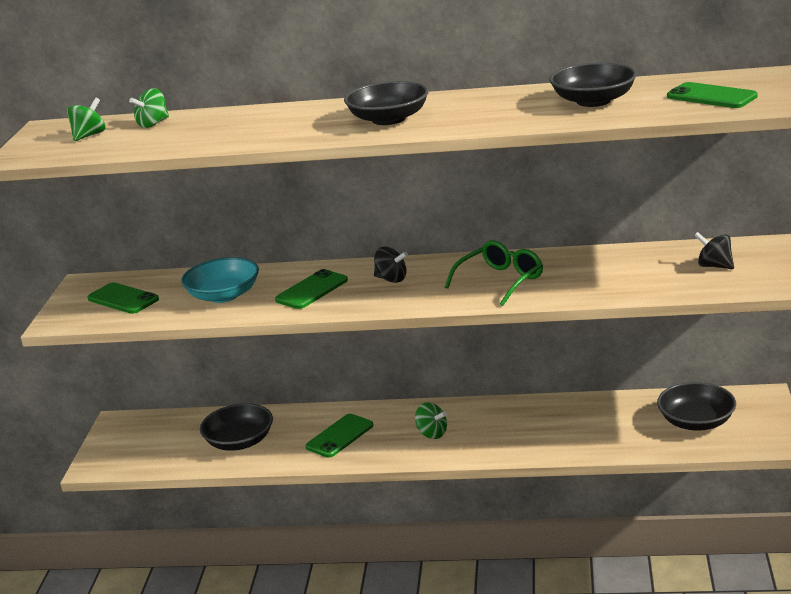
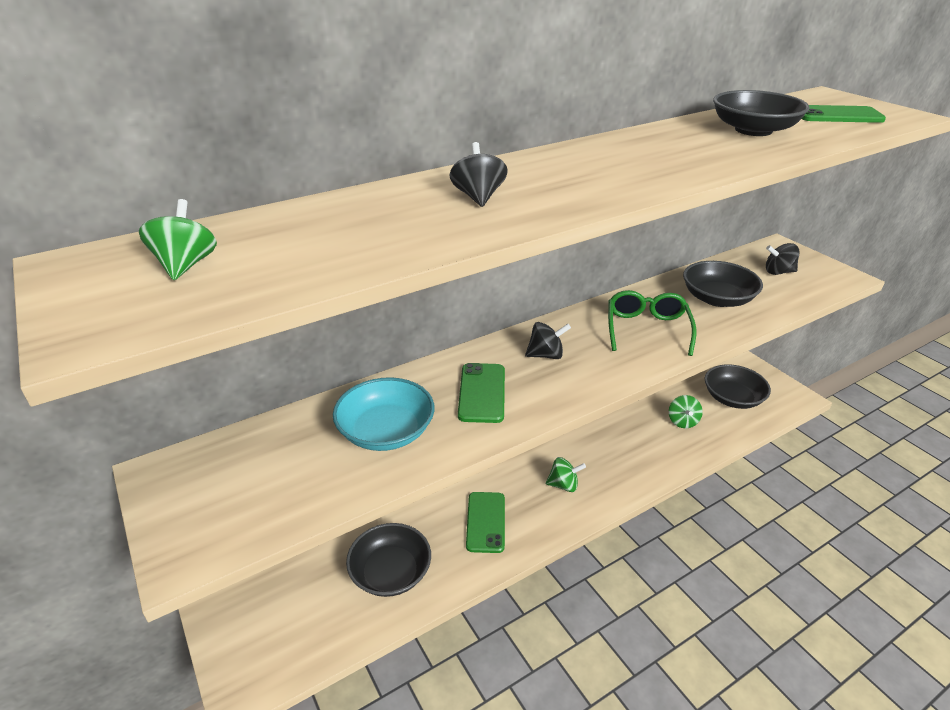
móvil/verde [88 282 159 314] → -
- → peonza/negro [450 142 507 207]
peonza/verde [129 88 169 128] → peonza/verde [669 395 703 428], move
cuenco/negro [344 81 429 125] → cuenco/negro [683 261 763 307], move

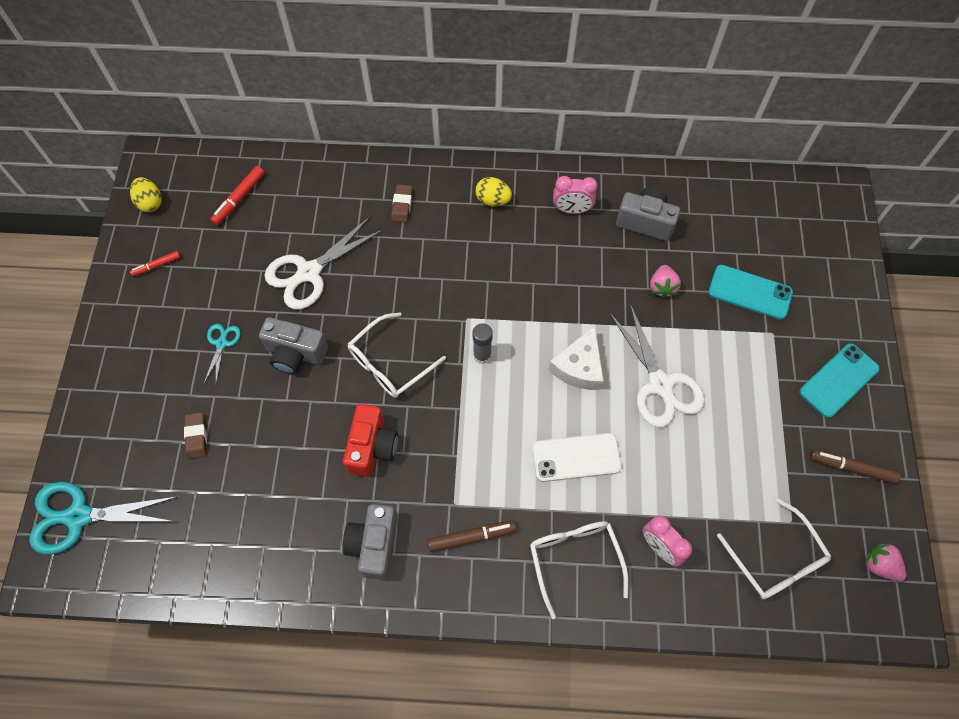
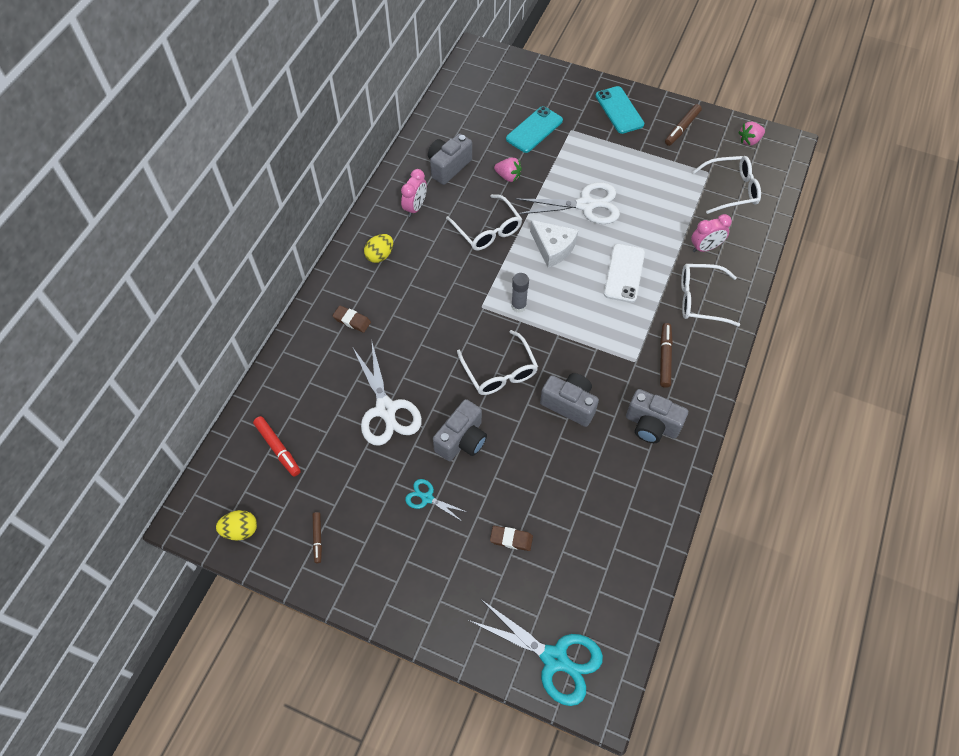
- → gafas/blanco [446 194 522 251]
rotulador/rojo [130 251 181 277] → rotulador/marrón [313 512 322 563]
cámara/rojo [343 404 398 477] → cámara/gris [540 373 599 427]
tijeras/turquesa [29 482 176 554] → tijeras/turquesa [468 600 603 706], 75 degrees counterclockwise

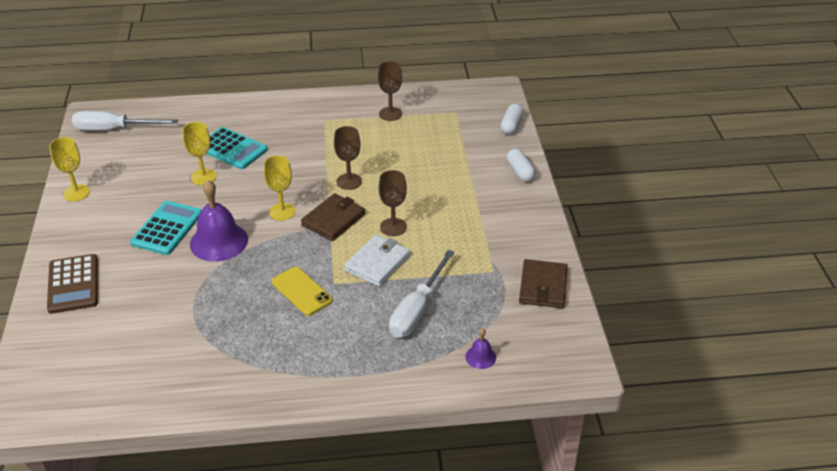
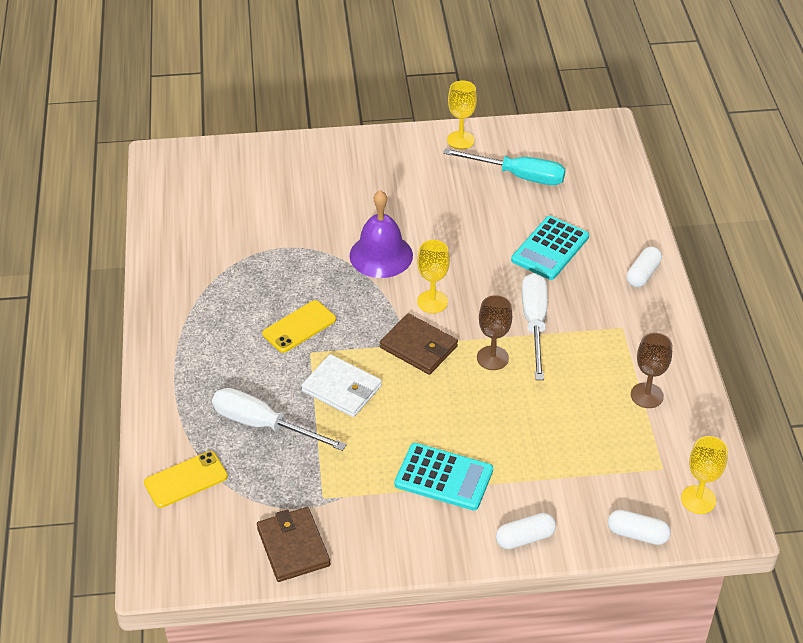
calculadora/marrón [47 254 98 314] → -
copa/marrón [379 170 407 236] → -
- → destornillador/turquesa [443 148 566 185]
- → cápsula/blanco [626 247 662 287]
destornillador/blanco [72 111 178 131] → destornillador/blanco [522 273 548 380], move
calculadora/turquesa [130 201 202 255] → calculadora/turquesa [394 443 493 510], move
copa/amarillo [182 122 216 185] → copa/amarillo [681 436 728 514], move
campana/morado [465 328 496 369] → móvil/amarillo [144 451 228 508]
cartera/marrón [519 259 568 308] → cartera/marrón [257 507 330 582], 60 degrees clockwise

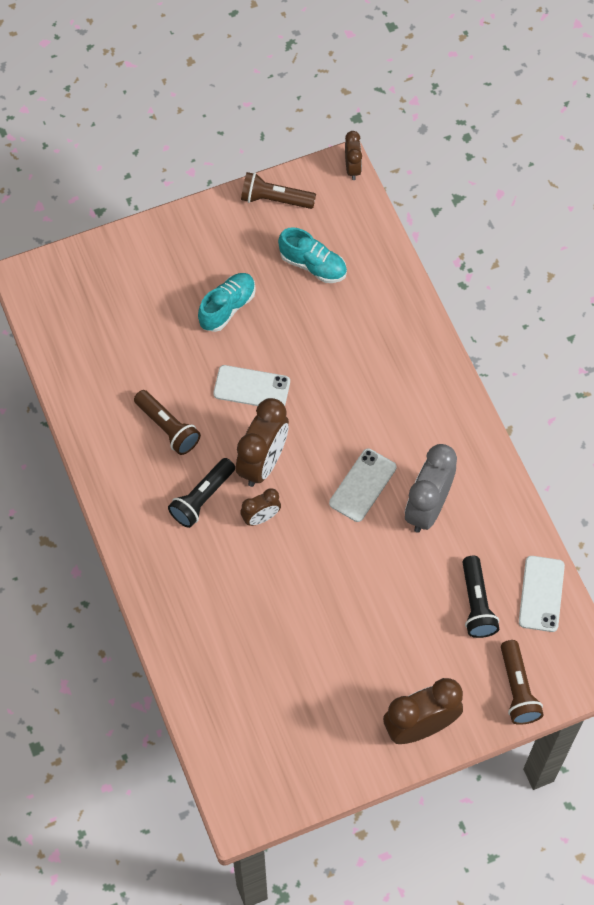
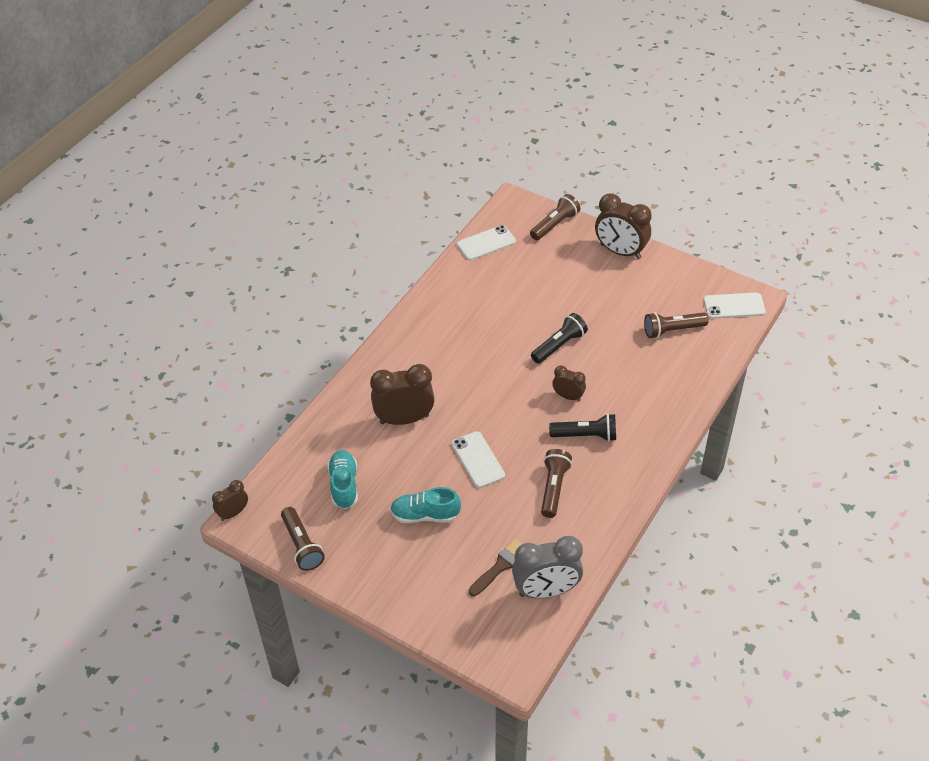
- → pincel/marrón [469 539 522 596]
- → lámpara de mano/marrón [644 312 709 338]
despertador/marrón [236 398 289 487] → despertador/marrón [370 364 435 425], move
móvil/blanco [329 449 397 522] → móvil/blanco [704 292 766 319], move
despertador/gris [405 444 457 533] → despertador/gris [512 536 583 599], move
lámpara de mano/negro [462 556 499 638] → lámpara de mano/negro [531 313 588 364], move

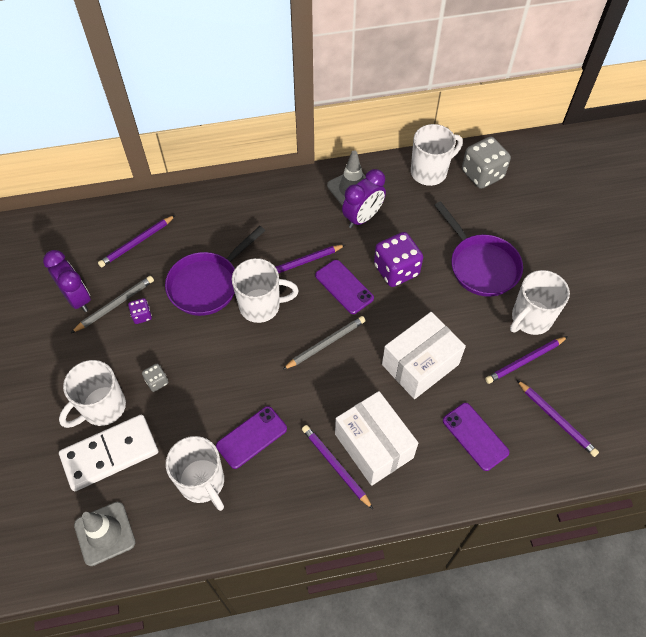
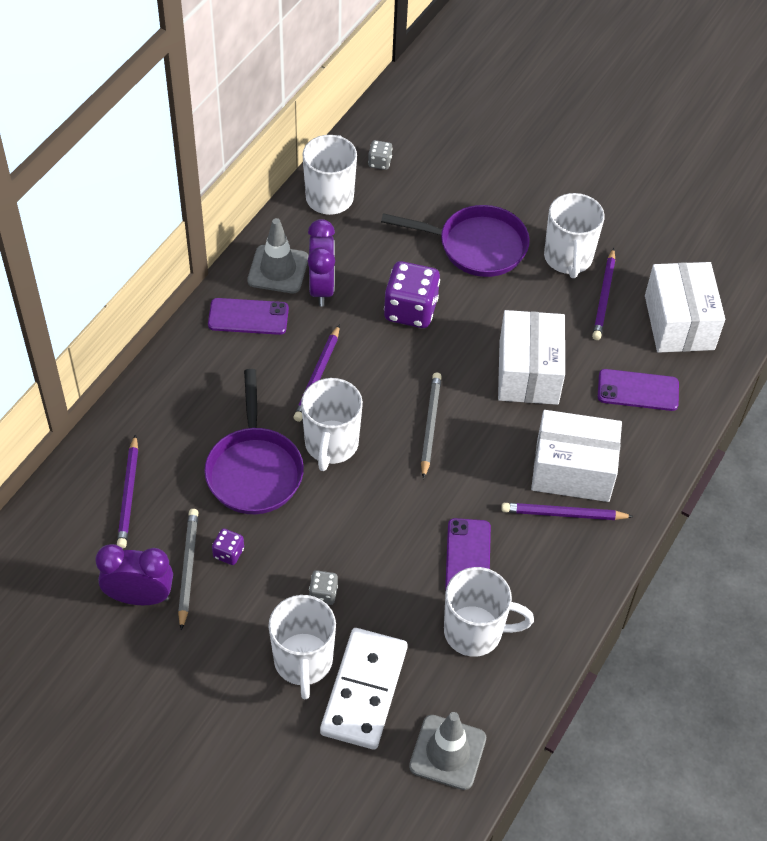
móvil/morado [315 260 374 314] → móvil/morado [208 298 289 335], move
lápiz/morado [517 380 599 457] → caja/blanco [645 262 725 353]
taza/blanco [232 258 299 323] → taza/blanco [301 378 363 471], 150 degrees clockwise
dado/gris [462 137 511 189] → dado/gris [368 140 392 170], x0.48

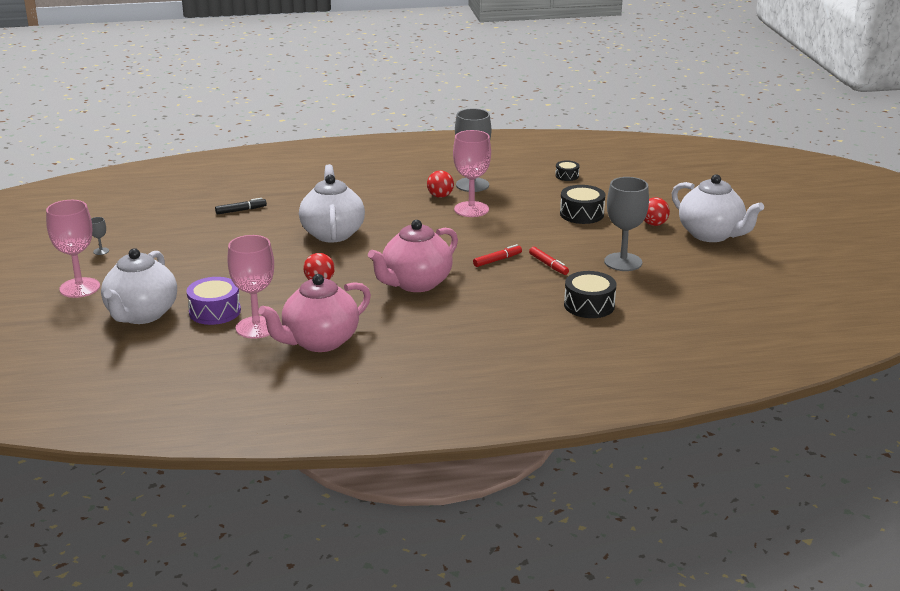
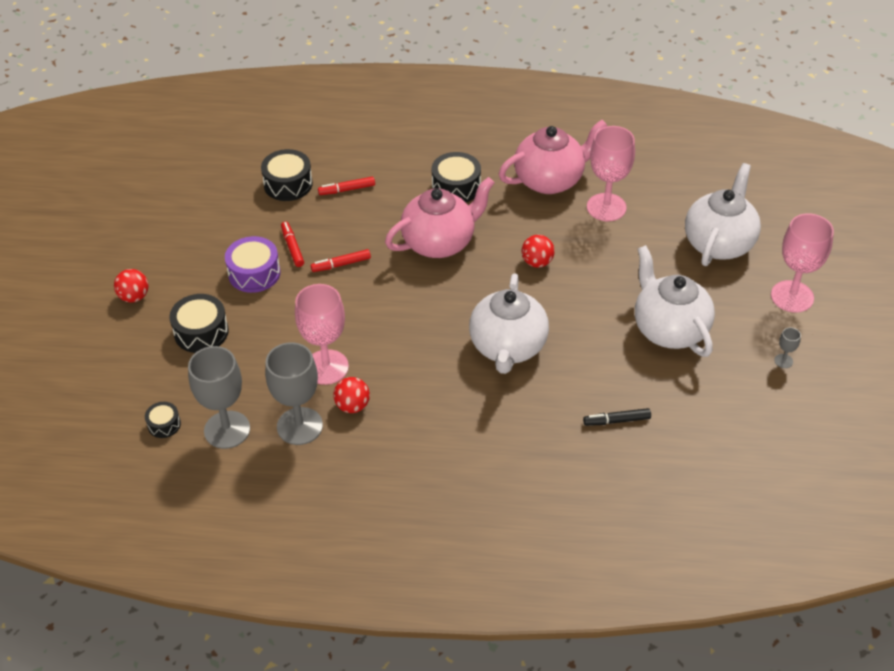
- → rotulador/rojo [318 177 375 195]
- → tambor/negro [431 152 481 202]
tambor/morado [186 277 241 325] → tambor/morado [225 236 280 293], move
copa/gris [604 177 649 271] → copa/gris [188 346 250 449], move
tetera/blanco [672 174 764 242] → tetera/blanco [635 245 715 357], move

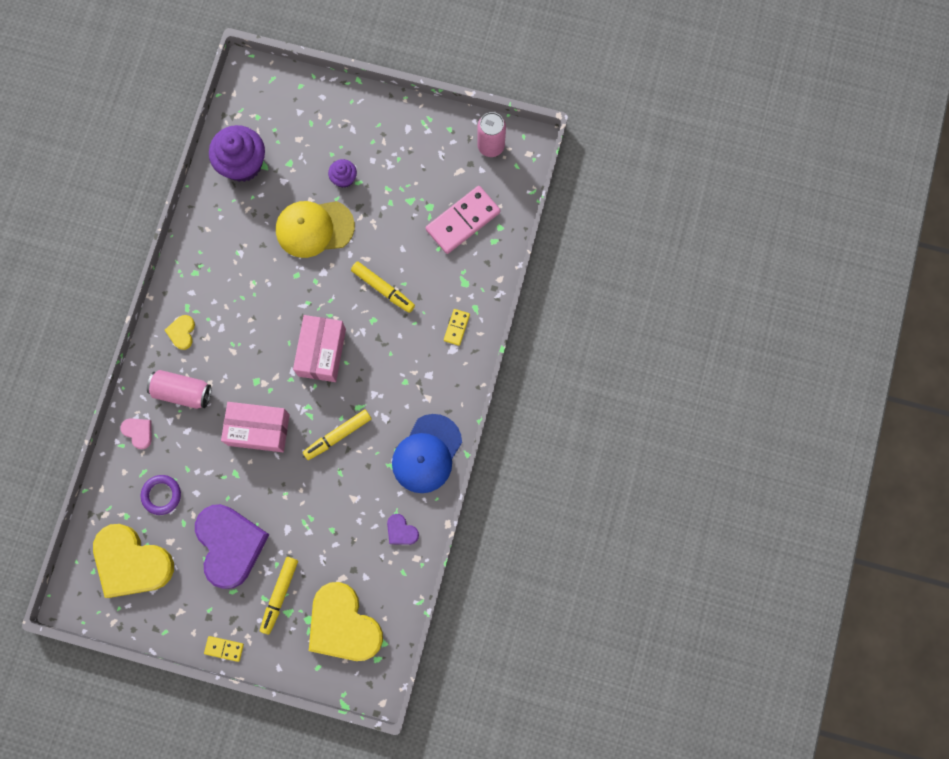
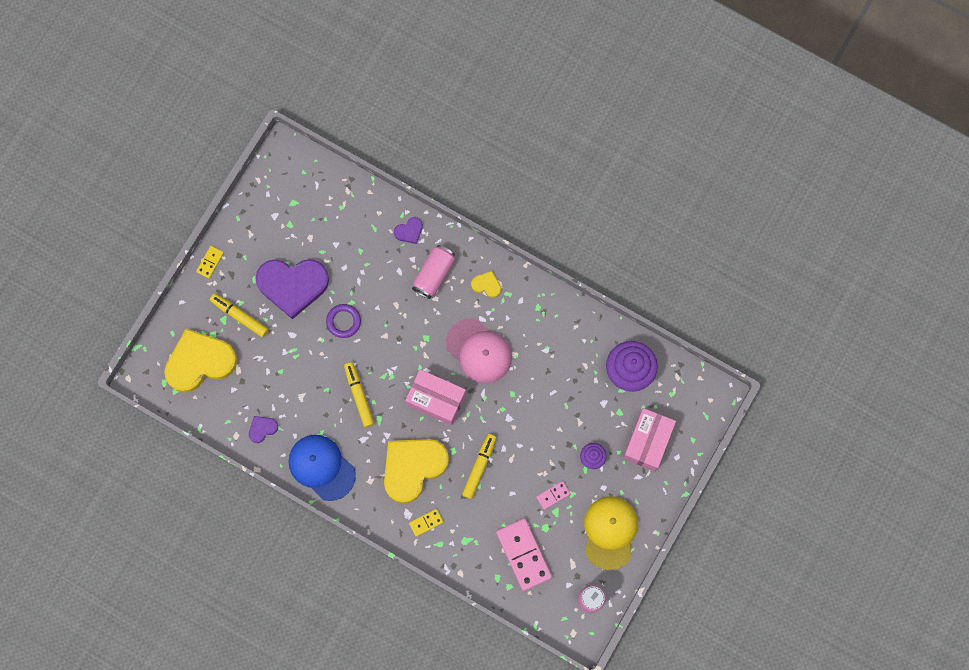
- → gorra/rosa [446 318 512 383]
- → ficha de dominó/rosa [536 481 571 510]
corazón/amarillo [93 524 174 598] → corazón/amarillo [384 439 449 503], move
anillo/morado [141 475 181 515] → anillo/morado [326 304 361 338], move
caja/rosa [221 402 290 452] → caja/rosa [623 408 676 471], move
gorra/amarillo [276 201 355 258] → gorra/amarillo [584 496 638 570], move
corazón/rosa [120 418 152 449] → corazón/morado [394 217 423 244]
rotulador/amarillo [351 261 415 313] → rotulador/amarillo [462 434 496 499], 150 degrees clockwise
ficha de dominó/amarillo [444 309 470 346] → ficha de dominó/amarillo [409 509 443 537], 60 degrees counterclockwise

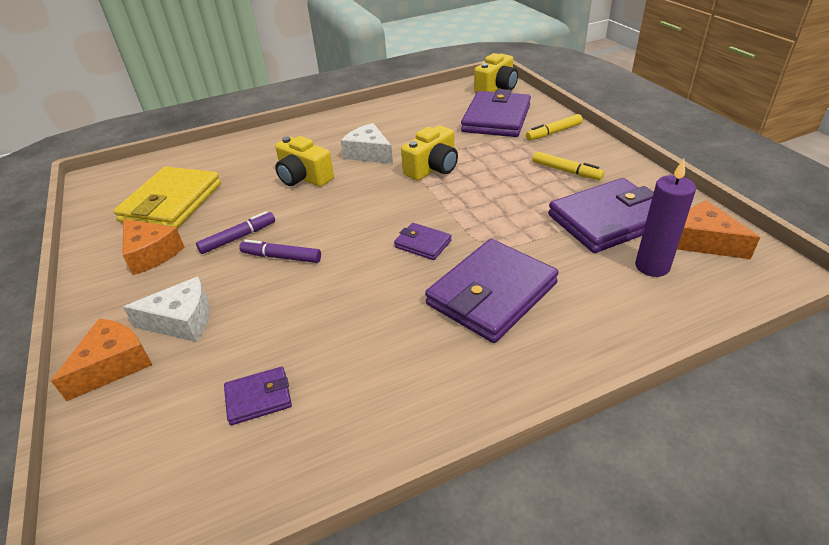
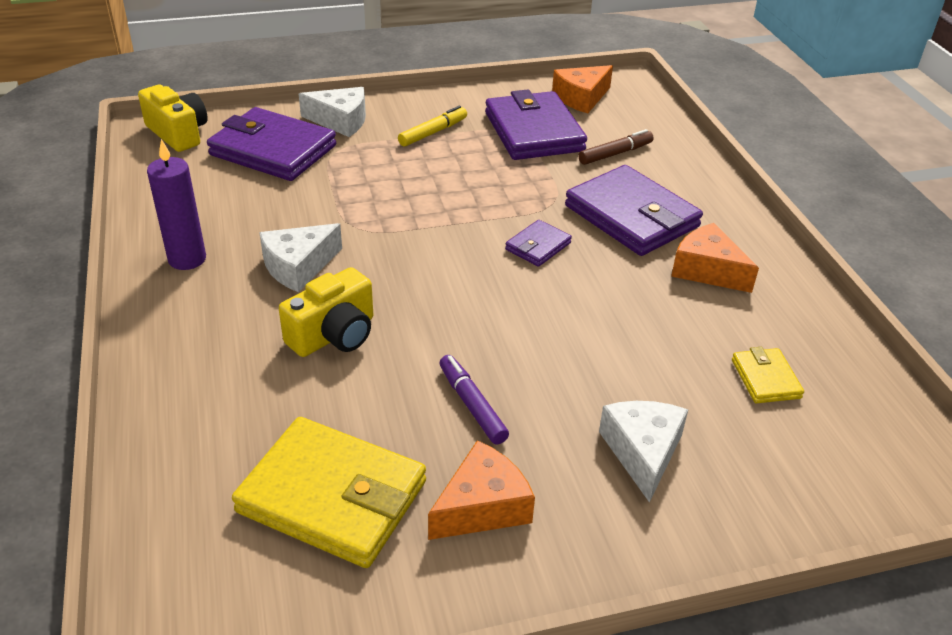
rotulador/morado [239 239 321 263] → -
cámara/amarillo [401 125 458 181] → -
- → rotulador/marrón [578 129 653 165]
queso/naranja [51 318 152 401] → queso/naranja [671 223 759 293], move
vela/morado [635 159 696 277] → vela/morado [147 139 206 270], move
rotulador/amarillo [526 114 583 141] → queso/blanco [299 87 366 137]
cartera/morado [224 366 292 425] → cartera/amarillo [732 347 804 403]

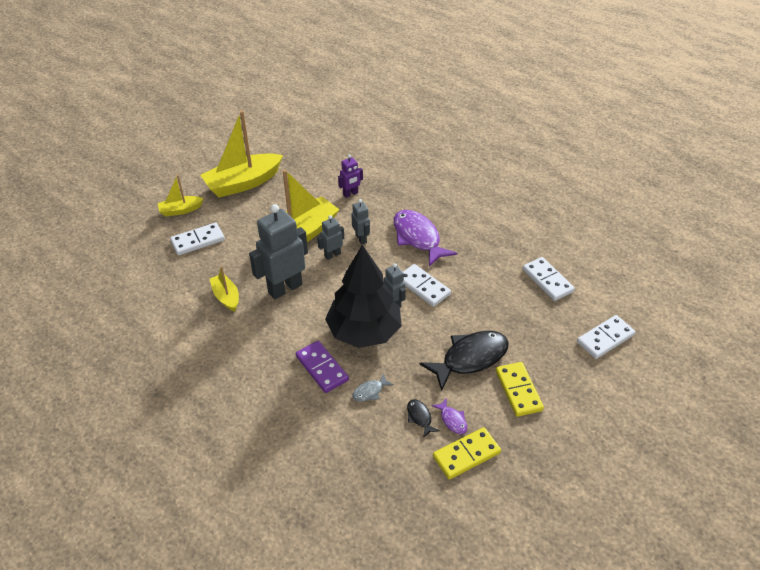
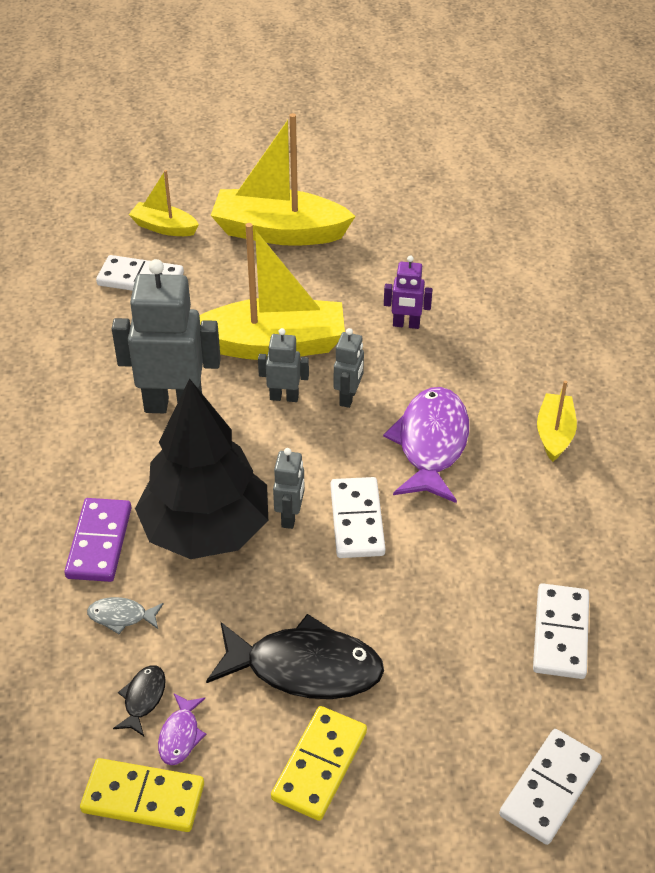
barco/amarillo [210 266 239 312] → barco/amarillo [537 381 577 462], move
ficha de dominó/blanco [577 315 635 359] → ficha de dominó/blanco [499 729 602 845], 60 degrees counterclockwise

